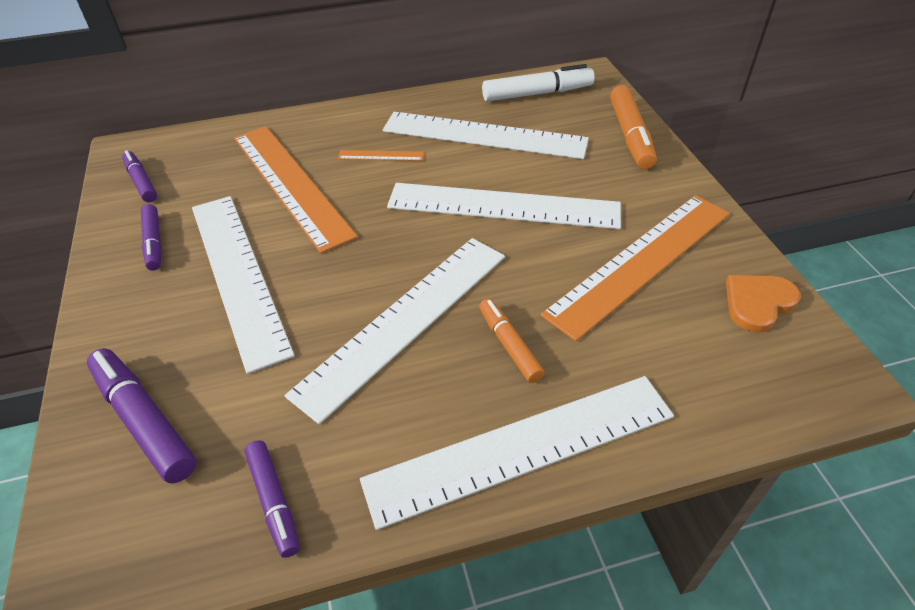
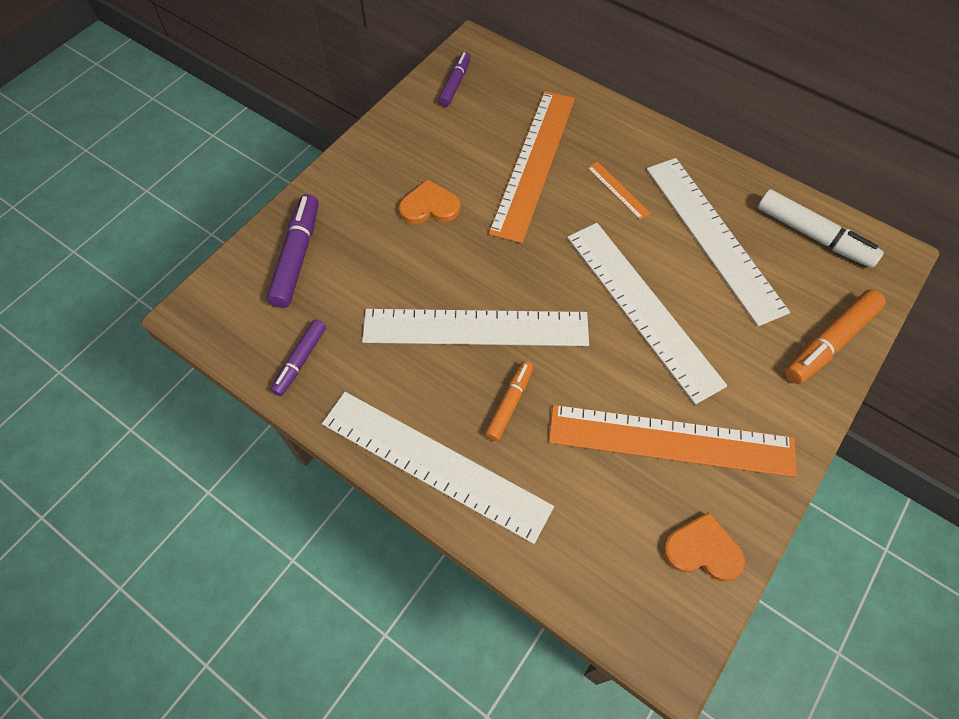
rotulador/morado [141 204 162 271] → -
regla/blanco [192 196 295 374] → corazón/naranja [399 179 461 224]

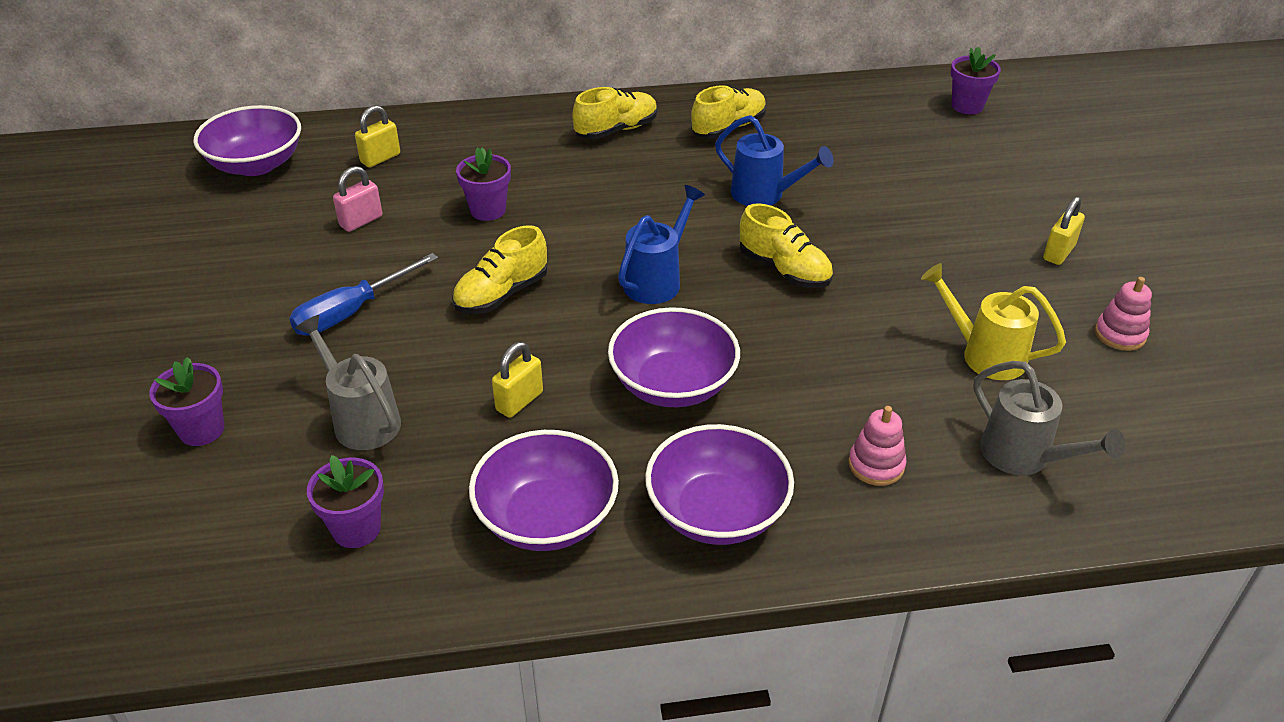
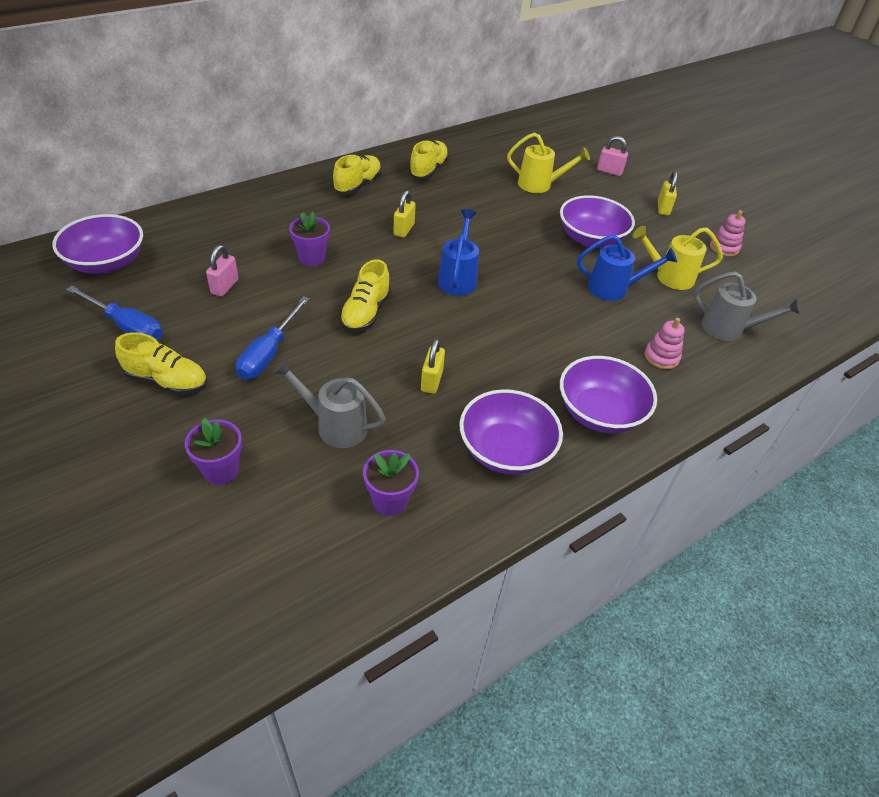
maceta/morado [951 47 1001 114] → -
- → destornillador/azul [66 286 163 341]
- → regadera/amarillo [507 132 590 193]
- → candado/rosa [597 136 628 176]
candado/amarillo [355 105 400 167] → candado/amarillo [393 190 416 238], move
cuenco/morado [608 307 740 407] → cuenco/morado [560 195 635 248], move
regadera/azul [715 115 834 206] → regadera/azul [577 235 677 301], move
zapato/amarillo [740 203 833 288] → zapato/amarillo [115 332 207 395], move

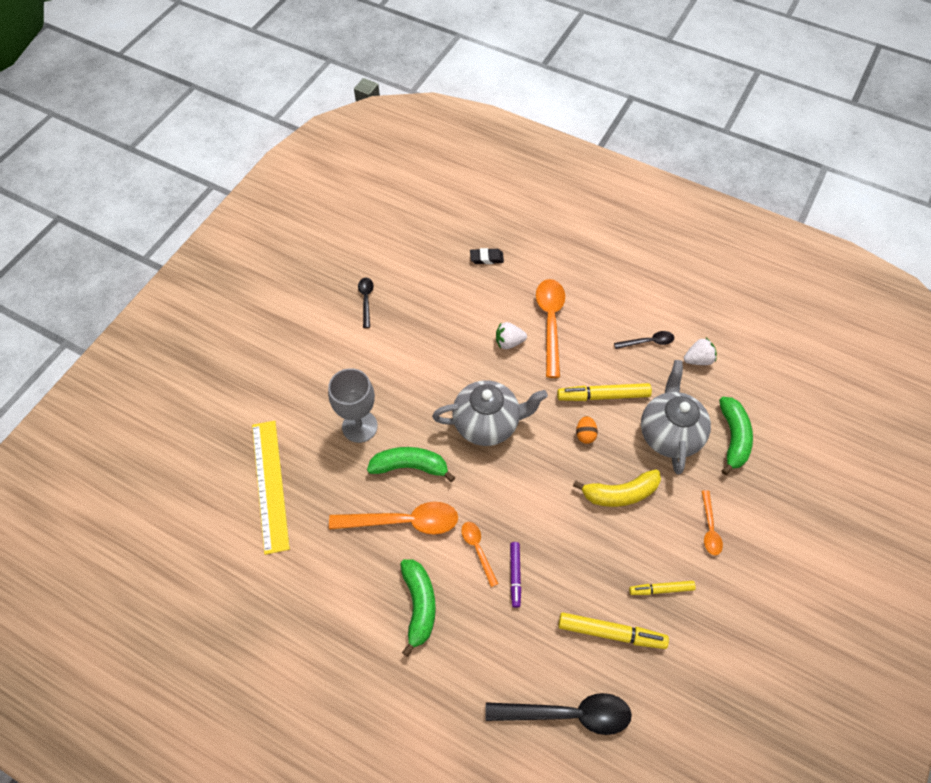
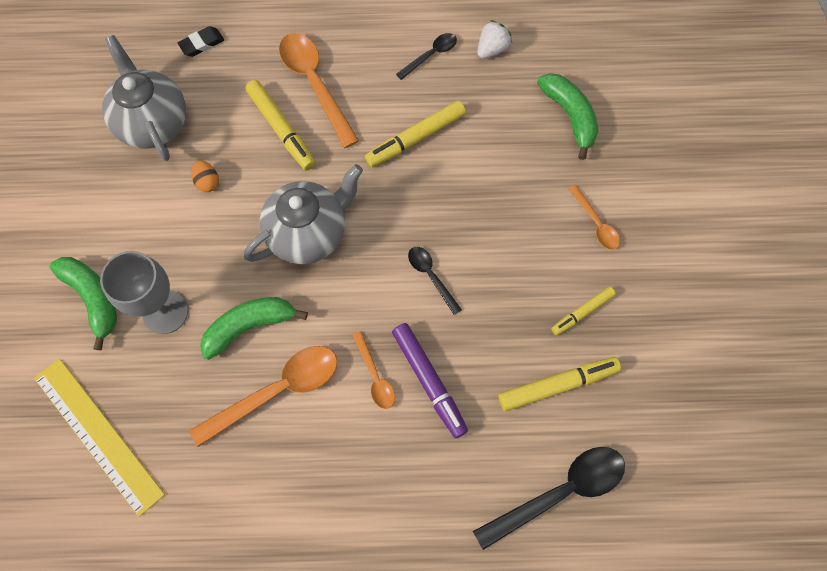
plátano/amarillo [573 469 661 507] → -
cuchara/negro [358 278 374 328] → cuchara/negro [408 247 462 315], move
plátano/verde [400 559 436 657] → plátano/verde [49 257 117 350], move
huevo/naranja [576 416 598 444] → huevo/naranja [191 160 219 192], move
tetera/gris [641 360 711 475] → tetera/gris [102 35 186 161], move
fresa/blanco [496 322 527 349] → rotulador/amarillo [245 80 316 171]
cuchara/naranja [461 522 499 587] → cuchara/naranja [352 331 395 409], 150 degrees counterclockwise
rotulador/morado [510 542 521 608] → rotulador/morado [392 323 468 439], x1.61

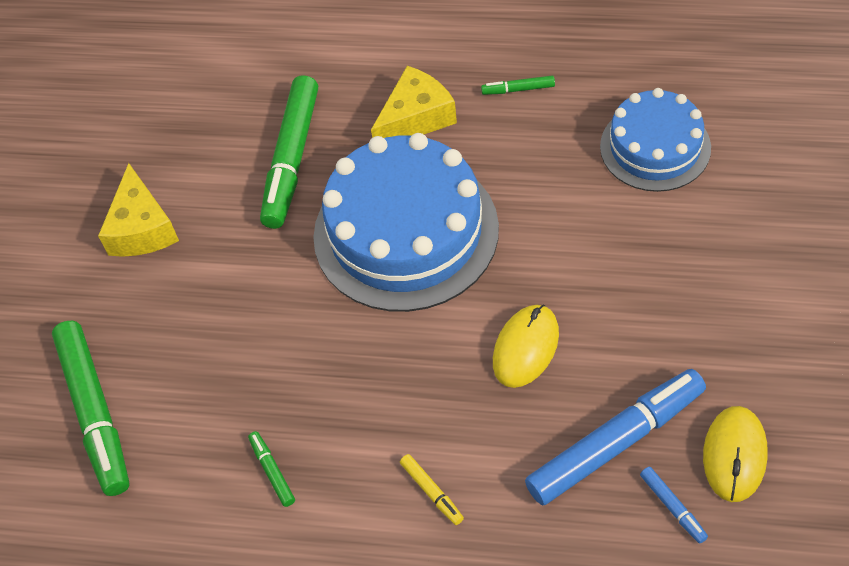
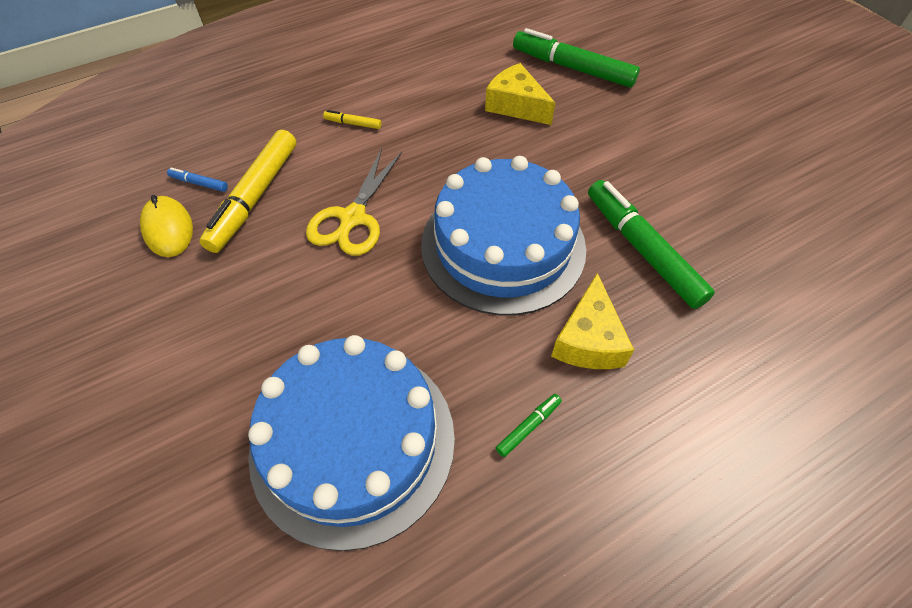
rotulador/verde [248 431 295 507] → -
queso/amarillo [98 163 179 257] → queso/amarillo [485 63 555 125], move
ratón/amarillo [493 305 559 388] → tijeras/amarillo [306 148 402 256]
rotulador/azul [525 369 706 505] → rotulador/amarillo [199 130 296 253]
tarta/azul [600 88 711 192] → tarta/azul [248 335 455 551], x1.66

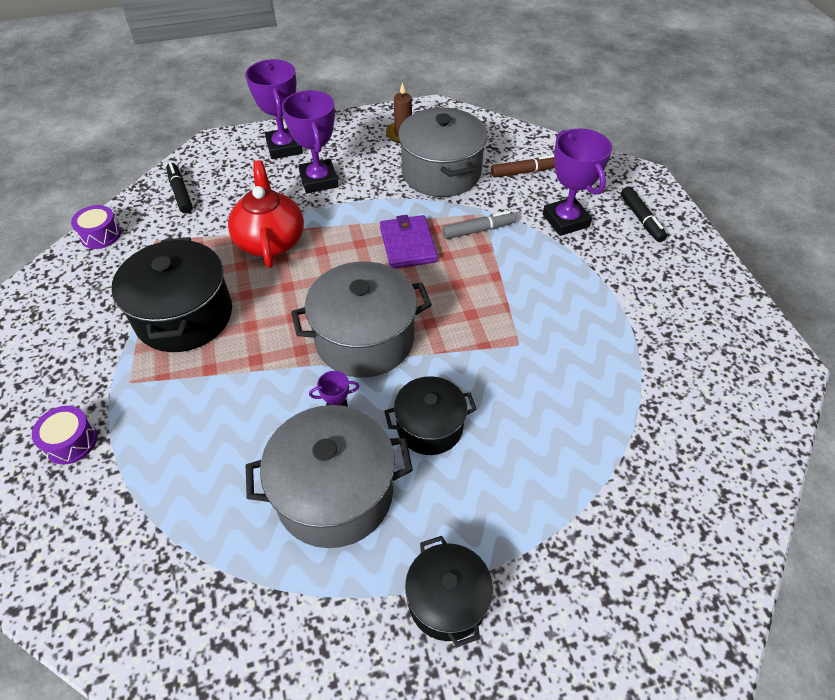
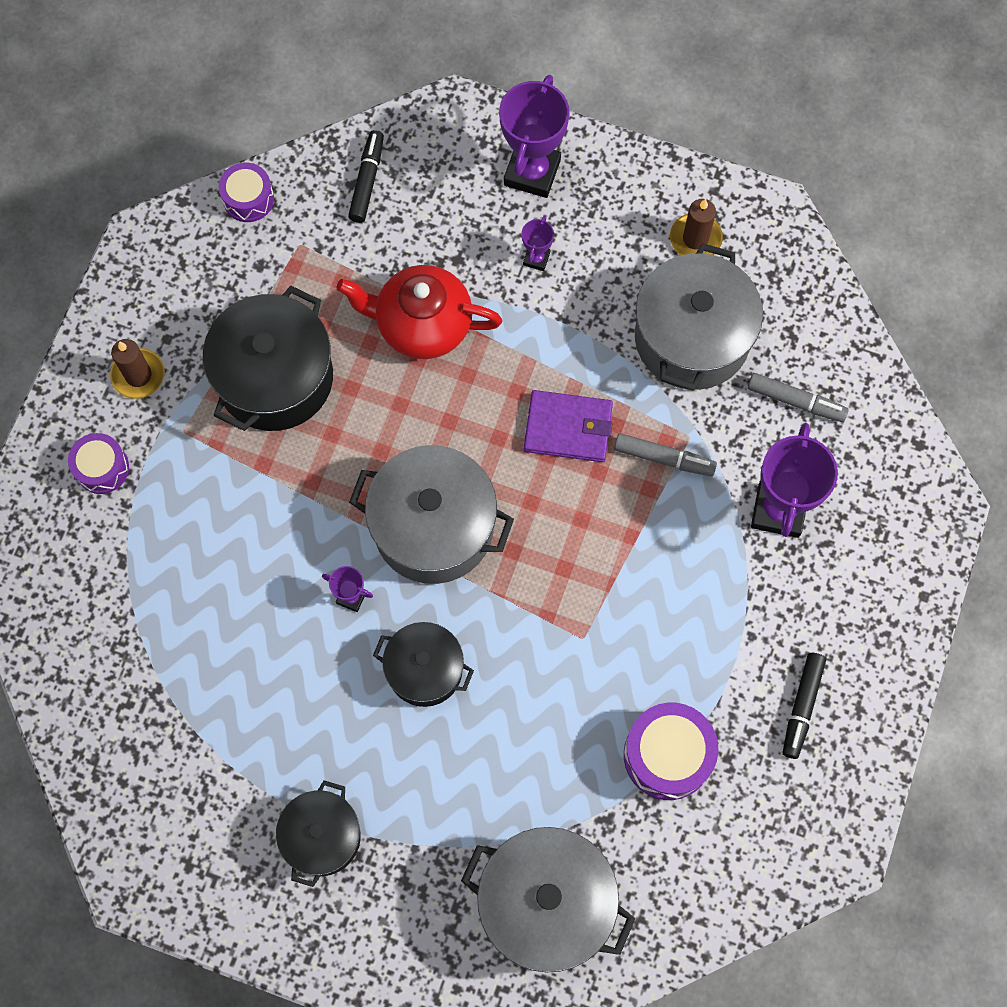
- → vela/marrón [110 339 165 399]
- → tambor/morado [624 703 718 800]
olla/gris [246 405 413 548] → olla/gris [461 827 636 973], move
rotulador/negro [621 186 667 242] → rotulador/negro [783 653 826 759], move
rotulador/marrón [491 155 555 178] → rotulador/gris [747 373 849 422]
tetera/rojo [228 160 304 268] → tetera/rojo [336 265 502 359], 105 degrees counterclockwise
cartera/morado [380 215 438 269] → cartera/morado [524 390 613 462], 75 degrees clockwise
trofeo/morado [282 90 339 193] → trofeo/morado [522 215 554 271], x0.47

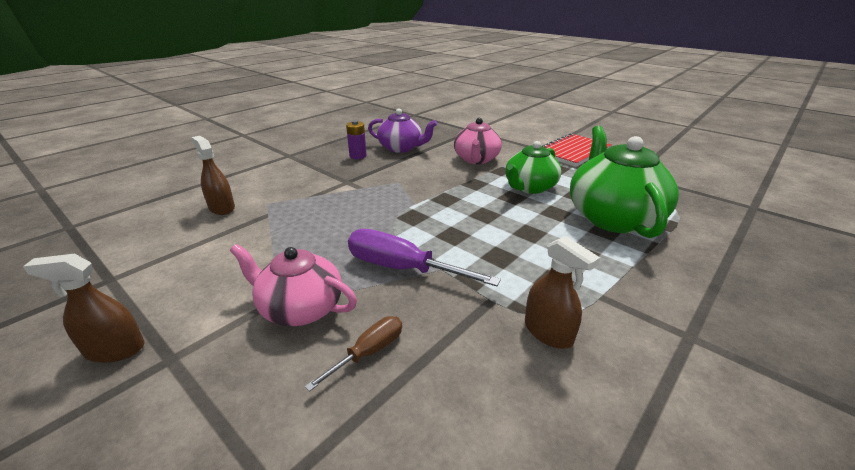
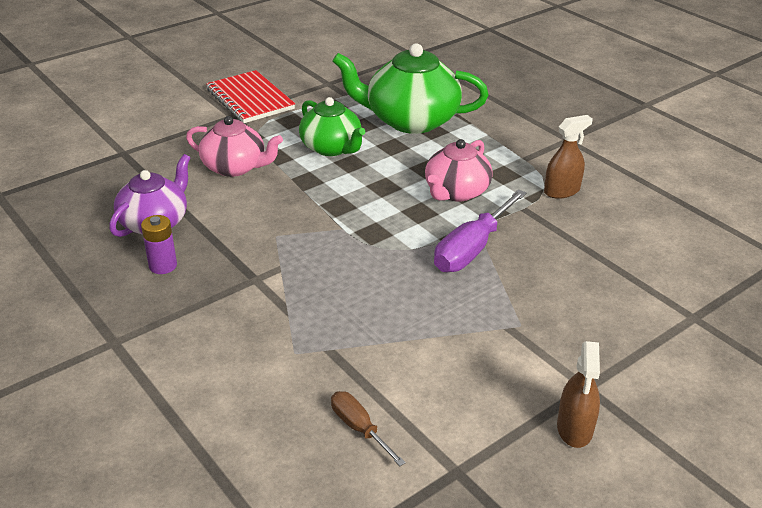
pulverizador/marrón [191 136 235 215] → -
tetera/rosa [230 244 357 326] → tetera/rosa [425 139 493 202], move
destornillador/marrón [305 316 402 392] → destornillador/marrón [331 391 406 466], move

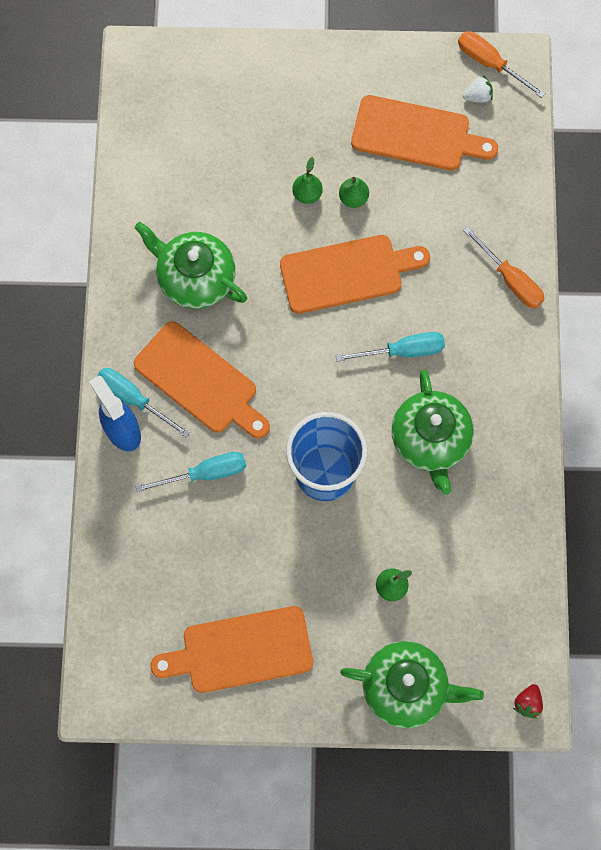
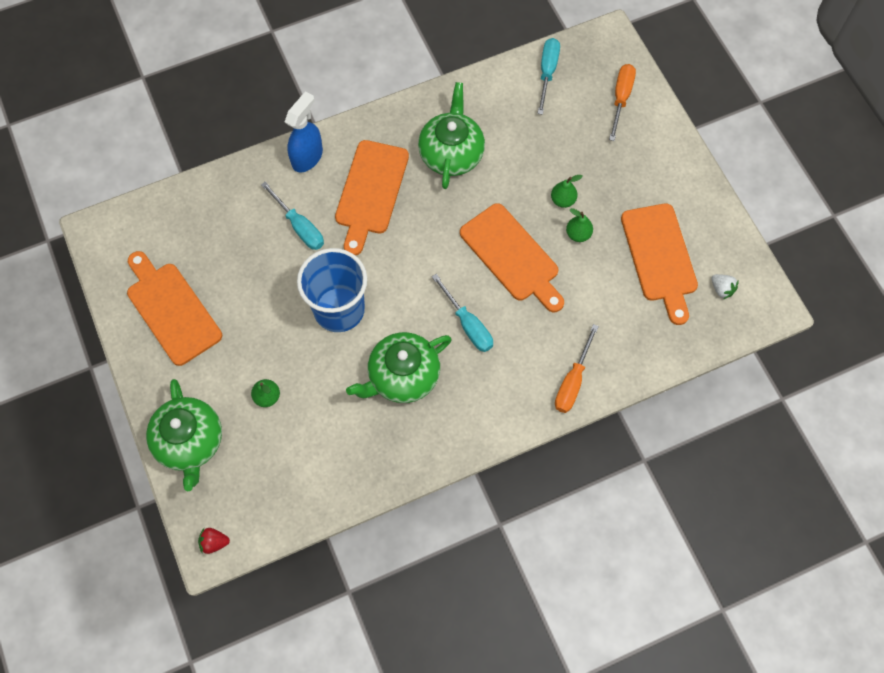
destornillador/turquesa [97 368 190 438] → destornillador/turquesa [537 38 560 115], move
destornillador/naranja [458 31 545 98] → destornillador/naranja [609 64 636 141], move

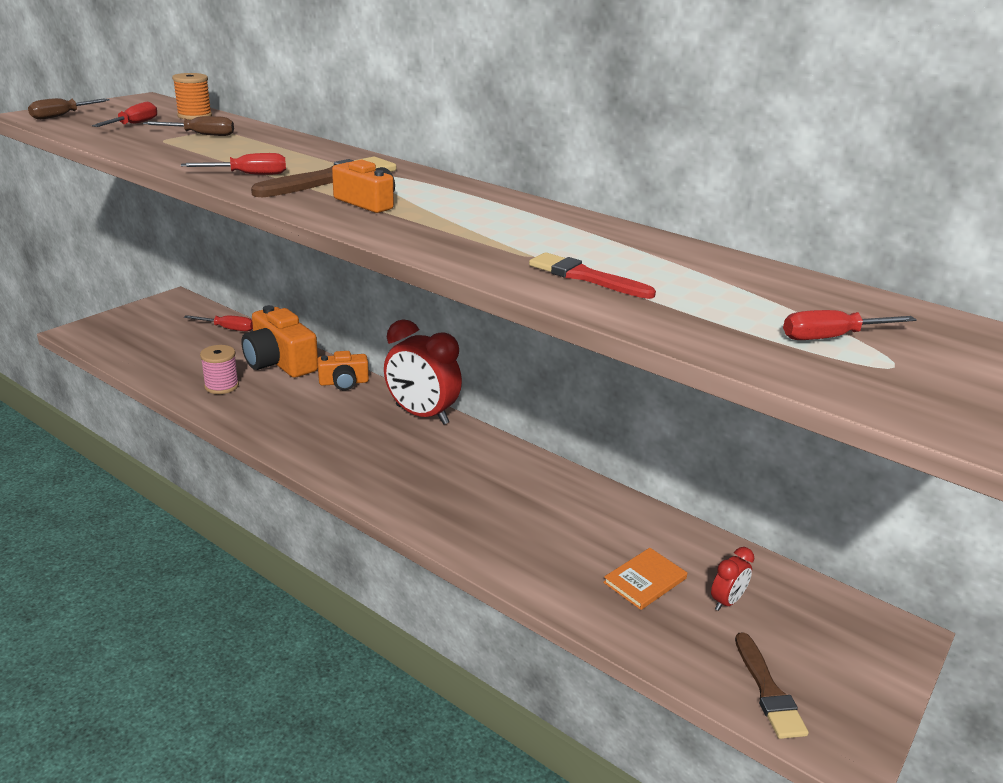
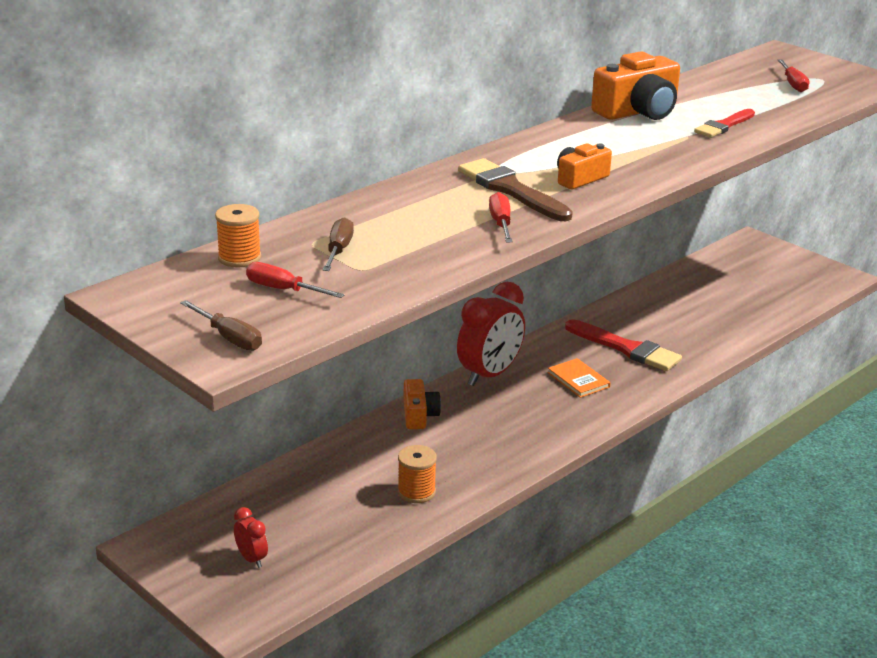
destornillador/rojo [184 315 253 332] → -
pincel/marrón [735 632 809 739] → -
- → pincel/rojo [565 319 682 371]
cámara/naranja [241 305 318 378] → cámara/naranja [591 51 680 120], move
libro/naranja [603 548 687 610] → libro/naranja [548 358 610 398], move
despertador/rojo [711 547 754 611] → despertador/rojo [234 507 268 568], move
carrete/rosa [200 345 239 394] → carrete/naranja [398 445 437 503]

